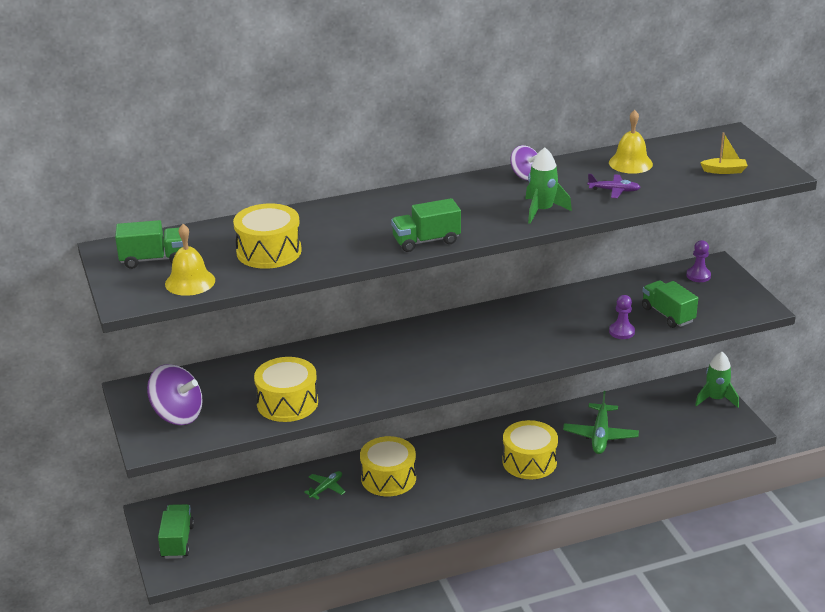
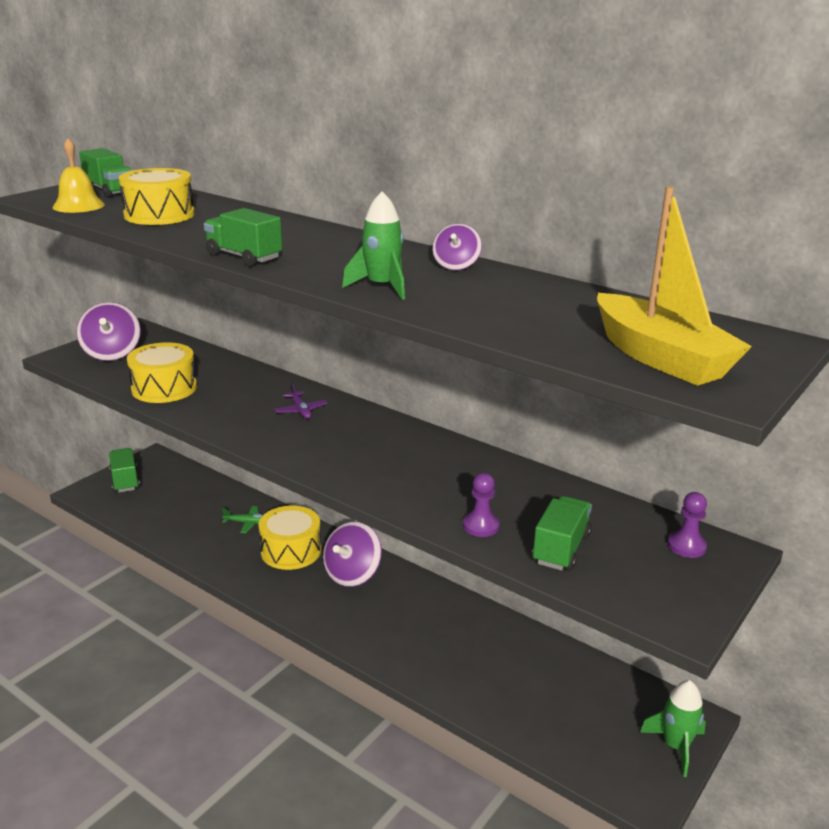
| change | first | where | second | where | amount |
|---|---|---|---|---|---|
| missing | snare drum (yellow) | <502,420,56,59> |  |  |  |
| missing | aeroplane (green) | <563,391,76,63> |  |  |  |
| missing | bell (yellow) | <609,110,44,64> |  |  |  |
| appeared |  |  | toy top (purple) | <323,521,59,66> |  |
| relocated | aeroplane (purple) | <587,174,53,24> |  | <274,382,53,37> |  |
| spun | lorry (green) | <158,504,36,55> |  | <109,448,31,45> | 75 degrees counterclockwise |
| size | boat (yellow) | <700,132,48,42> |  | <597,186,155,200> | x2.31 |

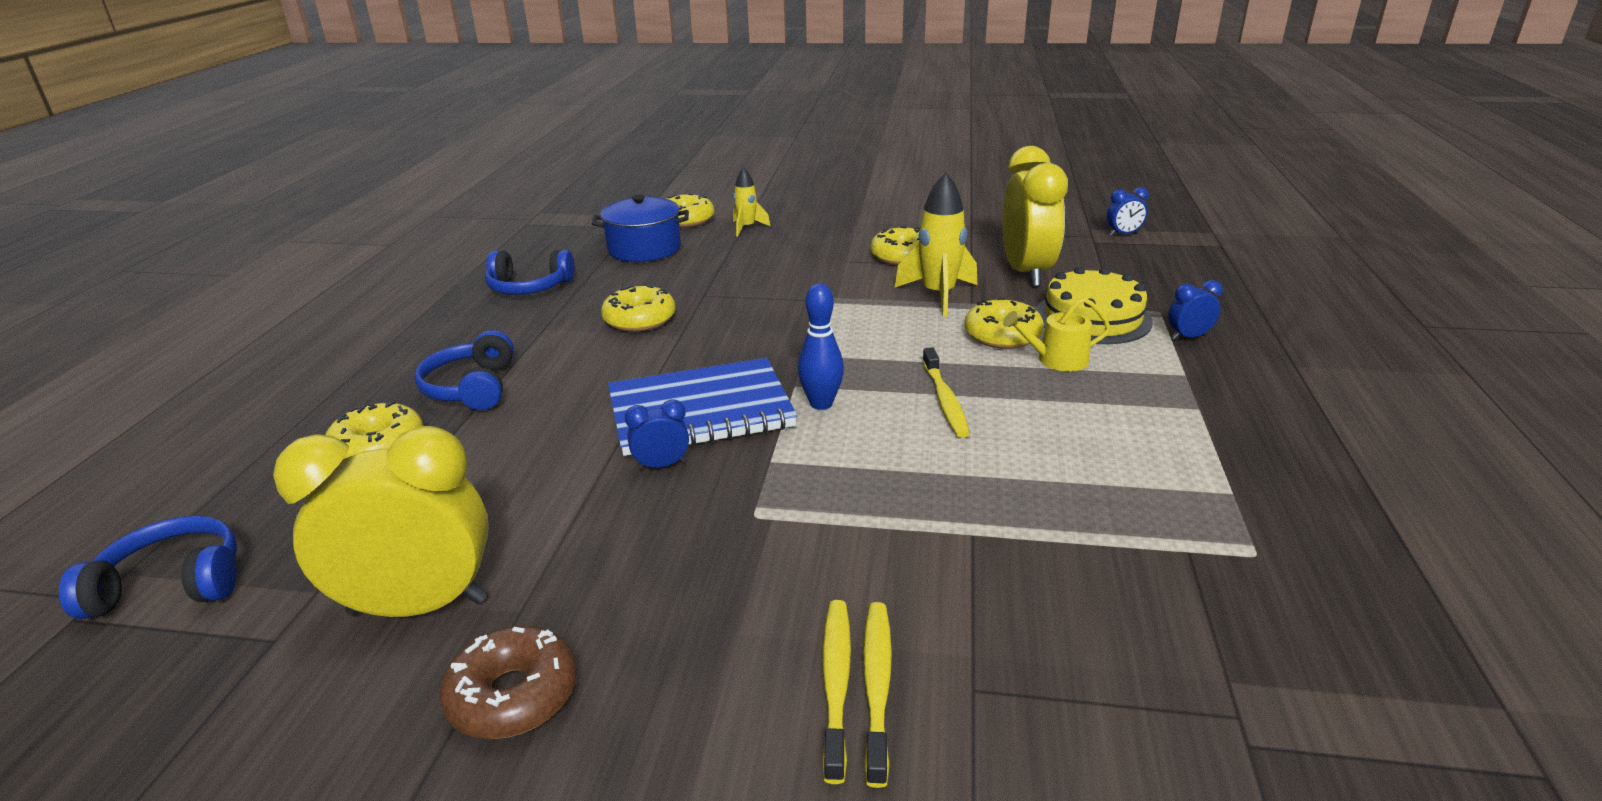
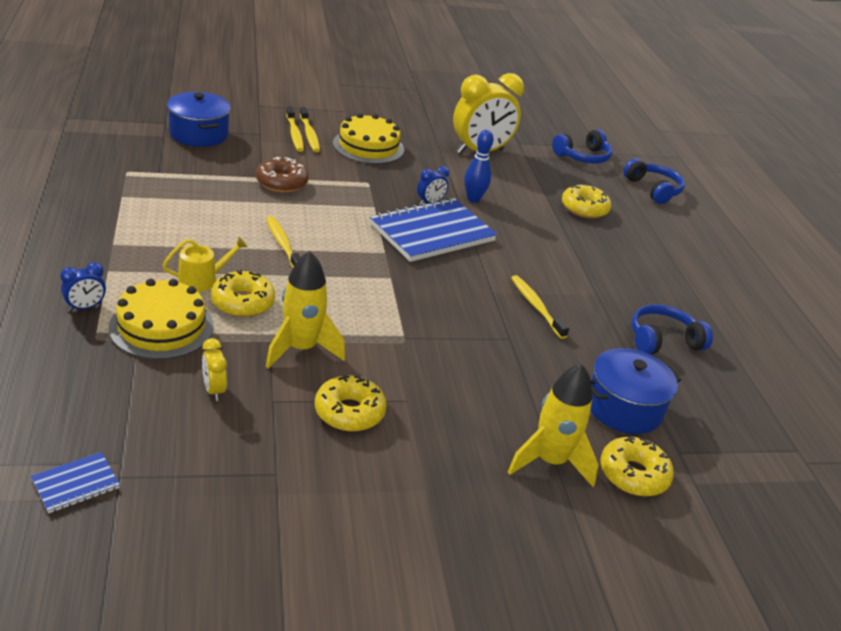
| change | first | where | second | where | amount |
|---|---|---|---|---|---|
| appeared |  |  | stockpot (cobalt) | <167,92,64,55> |  |
| appeared |  |  | layer cake (yellow) | <333,113,71,51> |  |
| relocated | headset (cobalt) | <415,330,99,80> |  | <623,158,62,46> |  |
| relocated | glazed donut (brown) | <440,626,137,113> |  | <256,157,53,36> |  |
| relocated | tenpin (cobalt) | <798,283,46,127> |  | <464,130,30,73> |  |
| exchanged | glazed donut (yellow) | <601,285,74,47> | tooth brush (yellow) | <511,275,59,64> |  |
| exchanged | clock (cobalt) | <1107,187,42,49> | exercise book (cobalt) | <31,452,89,61> |  |
| size | toy rocket (yellow) | <733,167,38,69> |  | <508,363,91,124> | x1.71 |
| size | clock (yellow) | <1002,146,66,141> |  | <202,338,25,63> | x0.43 |

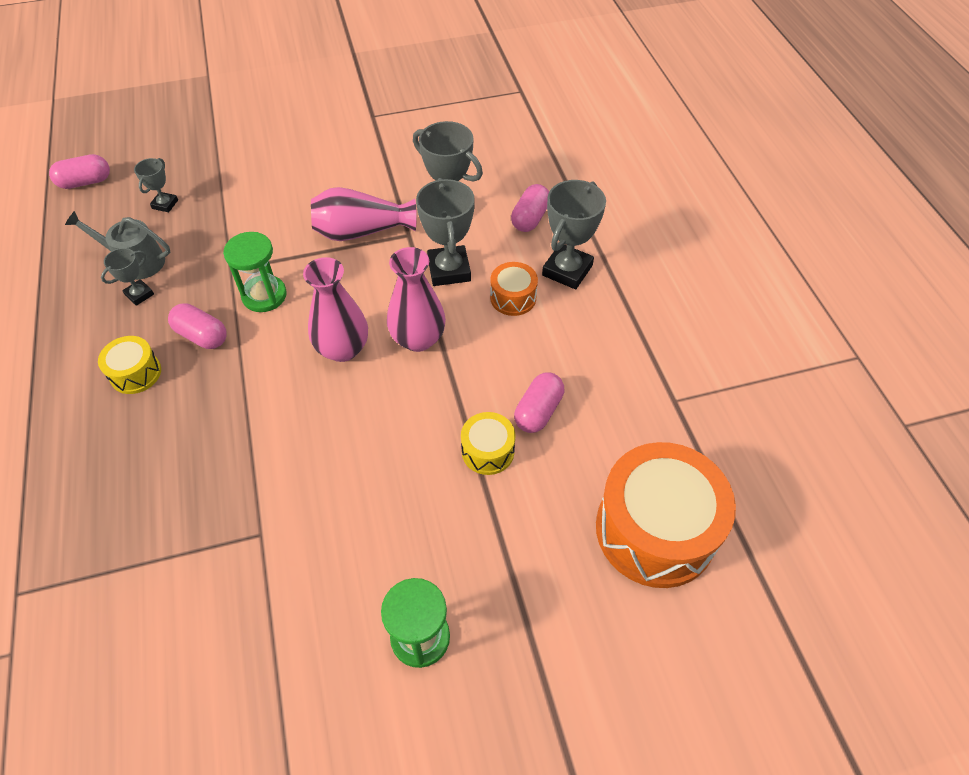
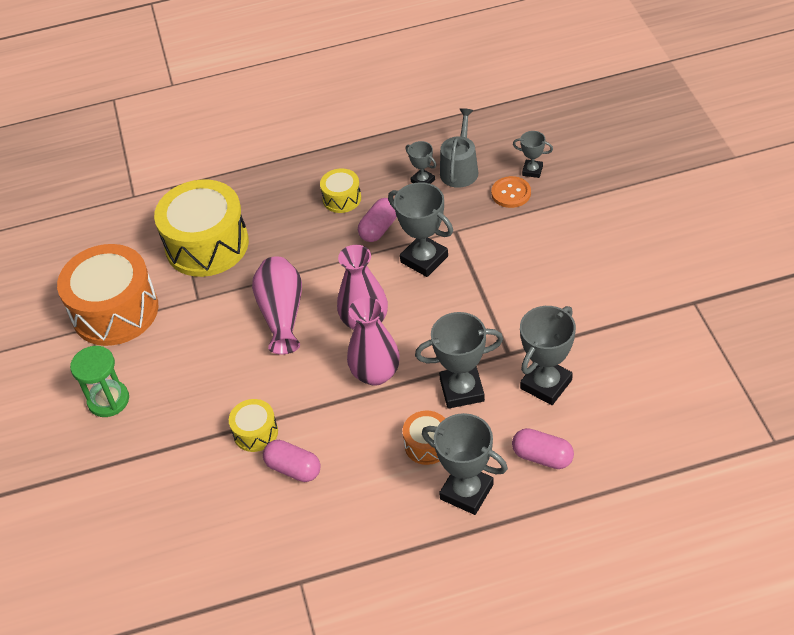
| change | first | where | second | where | amount |
|---|---|---|---|---|---|
| missing | pill shape (rose-pink) | <49,154,61,35> |  |  |  |
| appeared |  |  | snare drum (yellow) | <154,179,95,98> |  |
| appeared |  |  | shirt button (orange-coloured) | <491,176,40,32> |  |
| relocated | tall vase (rose-pink) | <311,187,106,54> |  | <252,256,50,99> |  |
| relocated | snare drum (orange-coloured) | <596,442,140,146> |  | <57,244,102,102> |  |
| exchanged | sandglass (green) | <223,232,64,80> | award cup (ash-grey) | <388,182,65,95> |  |

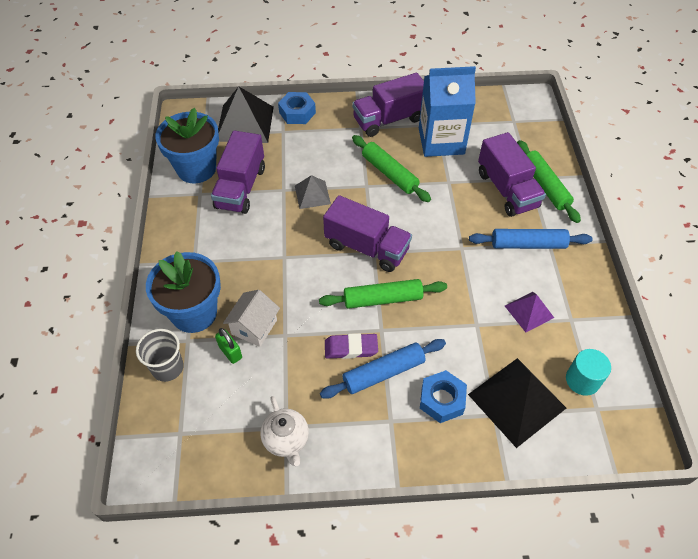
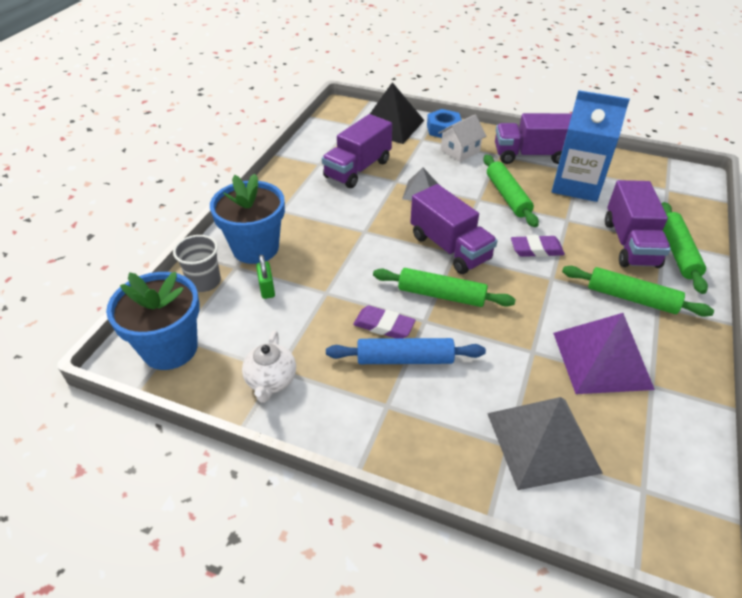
| change | first | where | second | where | amount |
|---|---|---|---|---|---|
| missing | nut (cobalt) | <420,370,47,53> |  |  |  |
| missing | cylinder (turquoise) | <566,349,45,47> |  |  |  |
| appeared |  |  | pencil eraser (purple) | <511,235,54,22> |  |
| relocated | potted plant (cobalt) | <155,108,64,75> |  | <106,272,94,98> |  |
| relocated | toy house (snow-white) | <223,290,57,57> |  | <438,114,48,48> |  |
| colour | pyramid shape (jet-black) | <468,358,98,90> | pyramid shape (ash-grey) | <487,397,116,93> |  |
| colour | dough roller (cobalt) | <469,229,124,20> | dough roller (green) | <562,266,152,51> |  |
| size | pyramid shape (purple) | <505,292,49,40> |  | <553,313,102,81> | x1.79 |

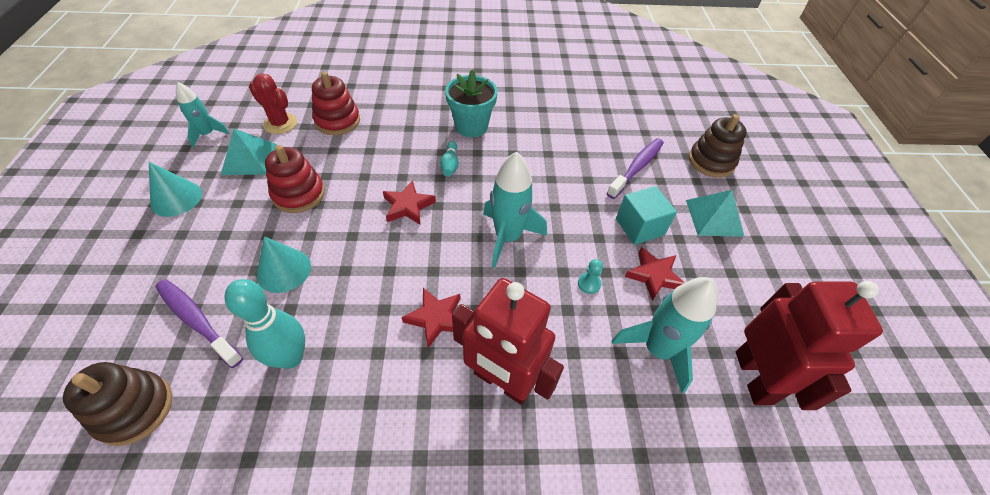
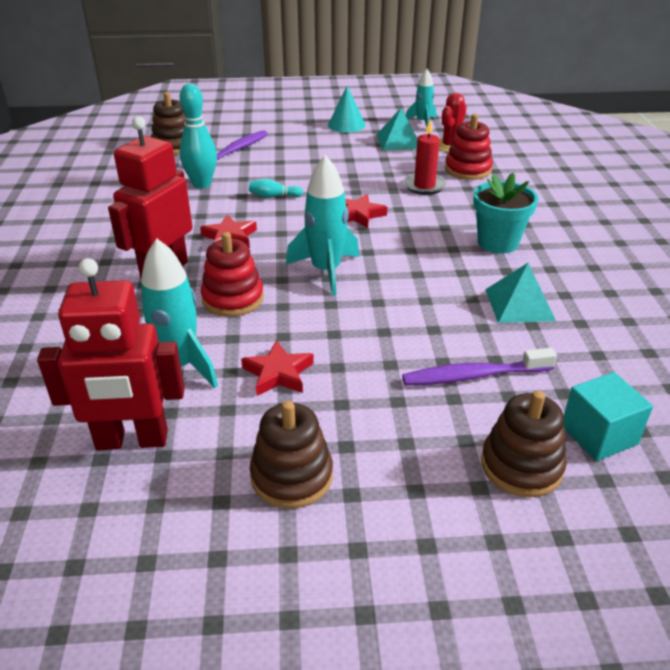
| change | first | where | second | where | amount |
|---|---|---|---|---|---|
| missing | cone (turquoise) | <256,236,55,57> |  |  |  |
| missing | game pawn (turquoise) | <578,259,25,35> |  |  |  |
| appeared |  |  | stacking rings (brown) | <250,401,83,107> |  |
| appeared |  |  | wax candle (crimson) | <403,119,44,76> |  |
| relocated | stacking rings (crimson) | <265,145,60,68> |  | <201,232,63,85> |  |
| relocated | tenpin (turquoise) | <440,141,19,36> |  | <249,178,54,20> |  |
| relocated | block (turquoise) | <616,186,61,59> |  | <563,372,90,89> |  |
| relocated | pyramid shape (turquoise) | <686,190,59,47> |  | <485,263,71,60> |  |
| spun | tooth brush (purple) | <606,138,58,61> |  | <402,348,155,38> | 135 degrees clockwise |

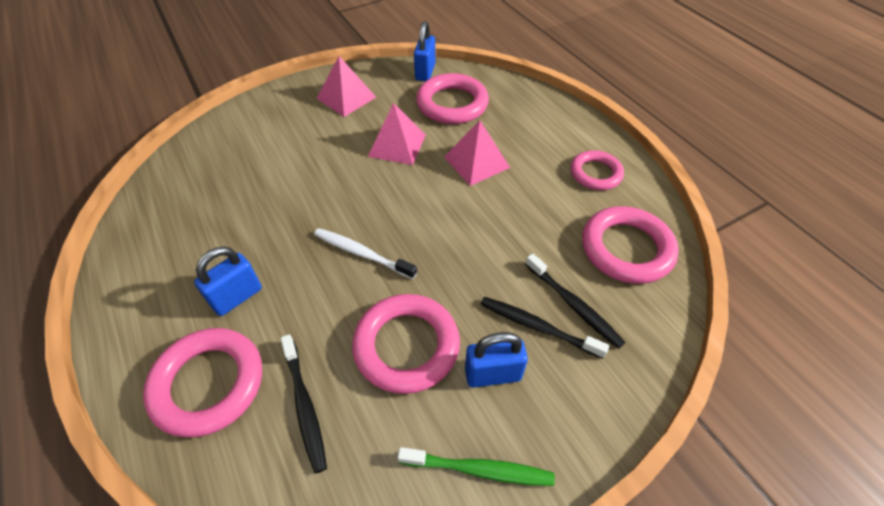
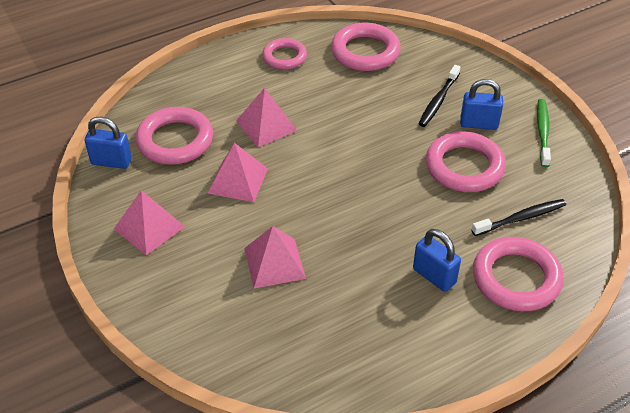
| change | first | where | second | where | amount |
|---|---|---|---|---|---|
| missing | tooth brush (snow-white) | <314,228,103,51> |  |  |  |
| missing | tooth brush (jet-black) | <525,253,101,96> |  |  |  |
| appeared |  |  | pyramid shape (rose-pink) | <244,226,62,62> |  |
| spun | lock (cobalt) | <465,332,63,56> |  | <460,79,43,51> | 75 degrees counterclockwise |

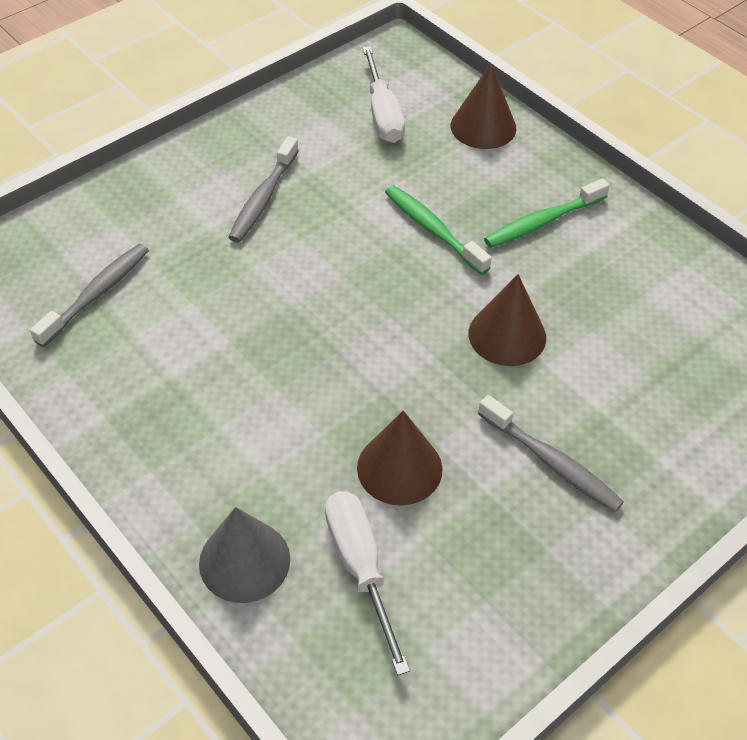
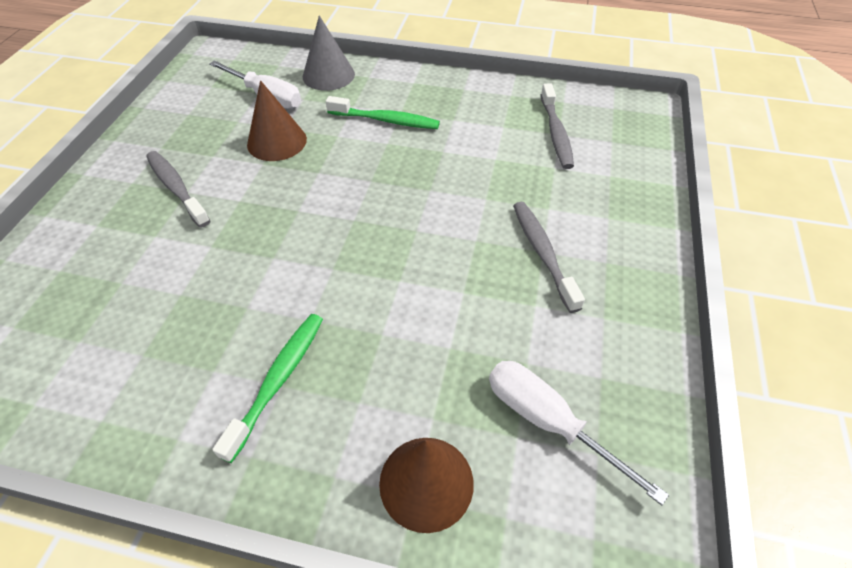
| change | first | where | second | where | amount |
|---|---|---|---|---|---|
| missing | cone (brown) | <469,274,77,92> |  |  |  |
| relocated | tooth brush (green) | <385,185,107,90> |  | <325,96,115,33> |  |
| spun | tooth brush (ash-grey) | <478,395,146,117> |  | <146,151,64,77> | 45 degrees clockwise |

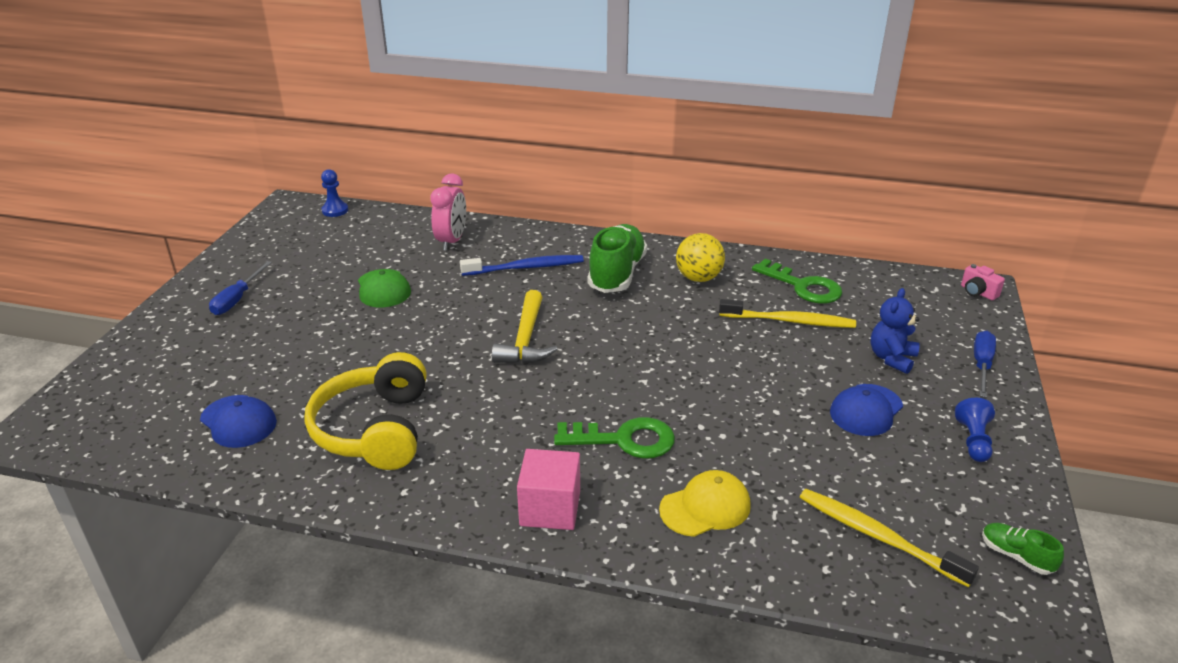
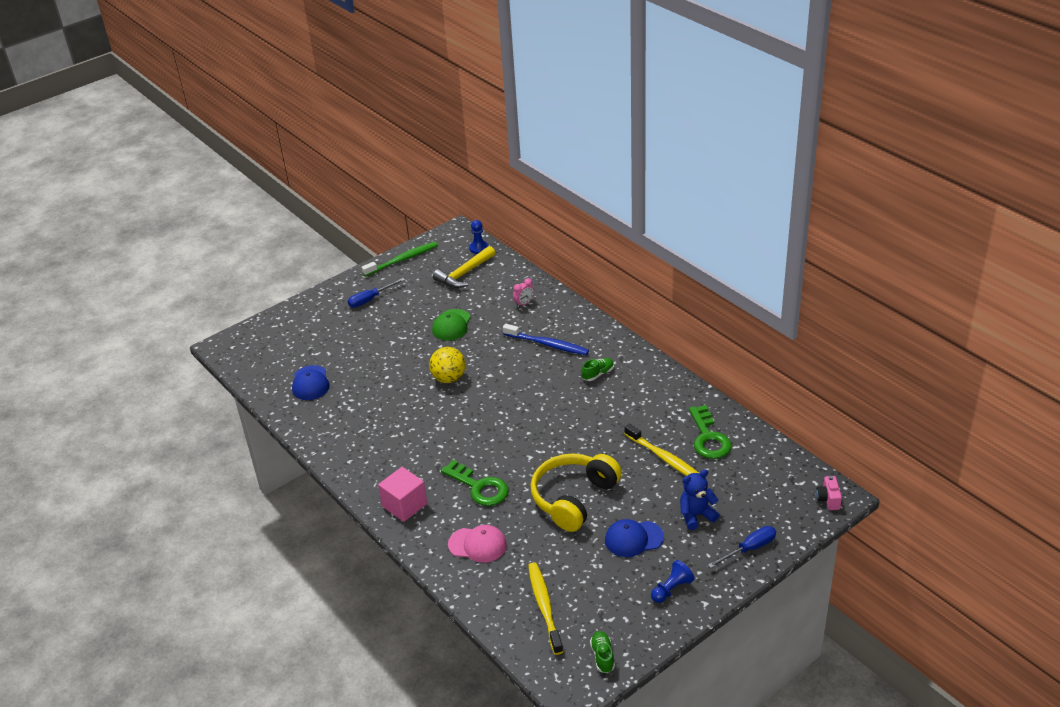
| change | first | where | second | where | amount |
|---|---|---|---|---|---|
| appeared |  |  | tooth brush (green) | <361,242,77,35> |  |
| relocated | headset (yellow) | <304,352,123,118> |  | <531,453,91,79> |  |
| relocated | claw hammer (yellow) | <492,290,65,74> |  | <433,246,62,42> |  |
| relocated | sphere (yellow) | <676,233,49,49> |  | <429,347,37,36> |  |
| colour | cap (yellow) | <659,470,92,67> | cap (rose-pink) | <448,525,59,38> |  |
| size | clock (rose-pink) | <430,174,36,77> |  | <513,278,21,30> | x0.55 |
| size | sneaker (green) | <587,224,60,69> |  | <581,358,33,23> | x0.46 |

